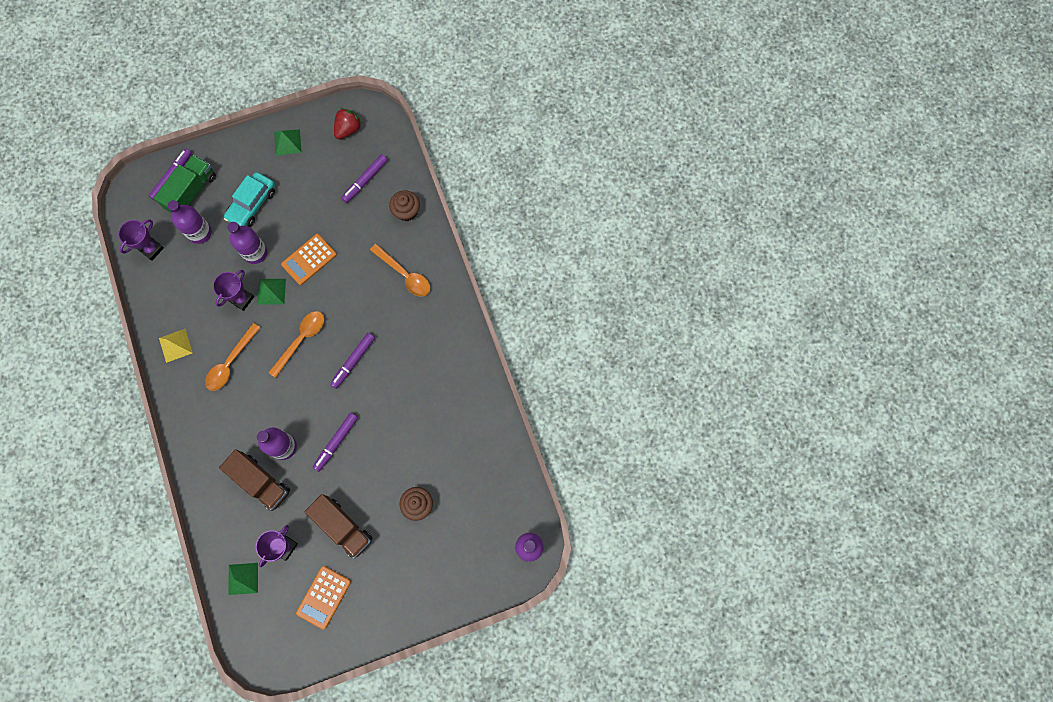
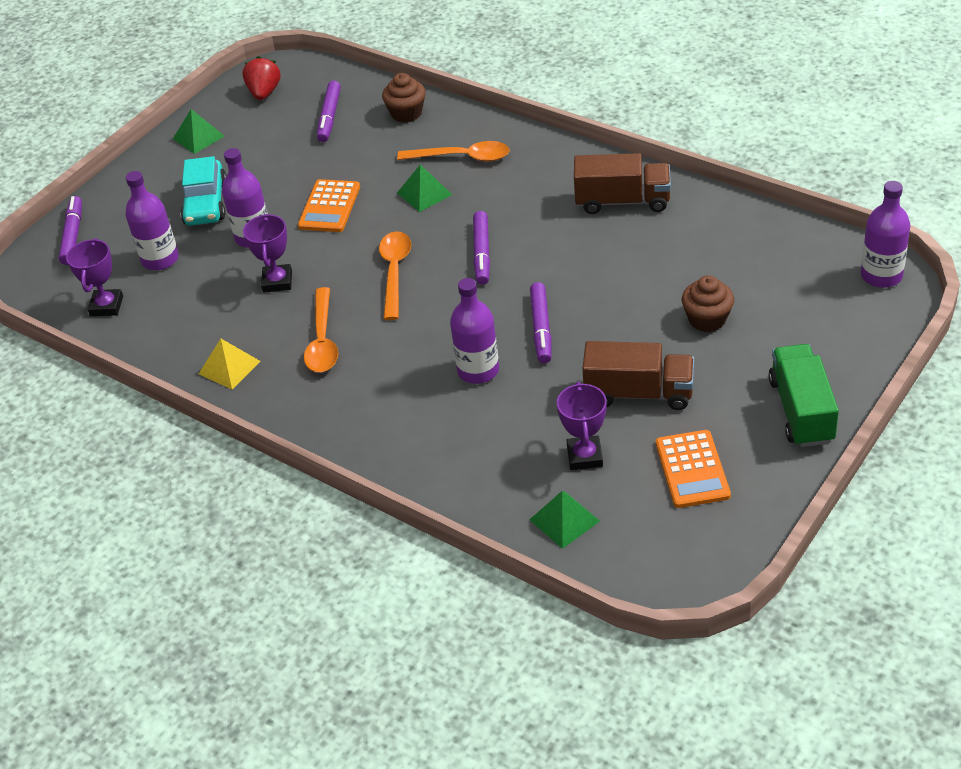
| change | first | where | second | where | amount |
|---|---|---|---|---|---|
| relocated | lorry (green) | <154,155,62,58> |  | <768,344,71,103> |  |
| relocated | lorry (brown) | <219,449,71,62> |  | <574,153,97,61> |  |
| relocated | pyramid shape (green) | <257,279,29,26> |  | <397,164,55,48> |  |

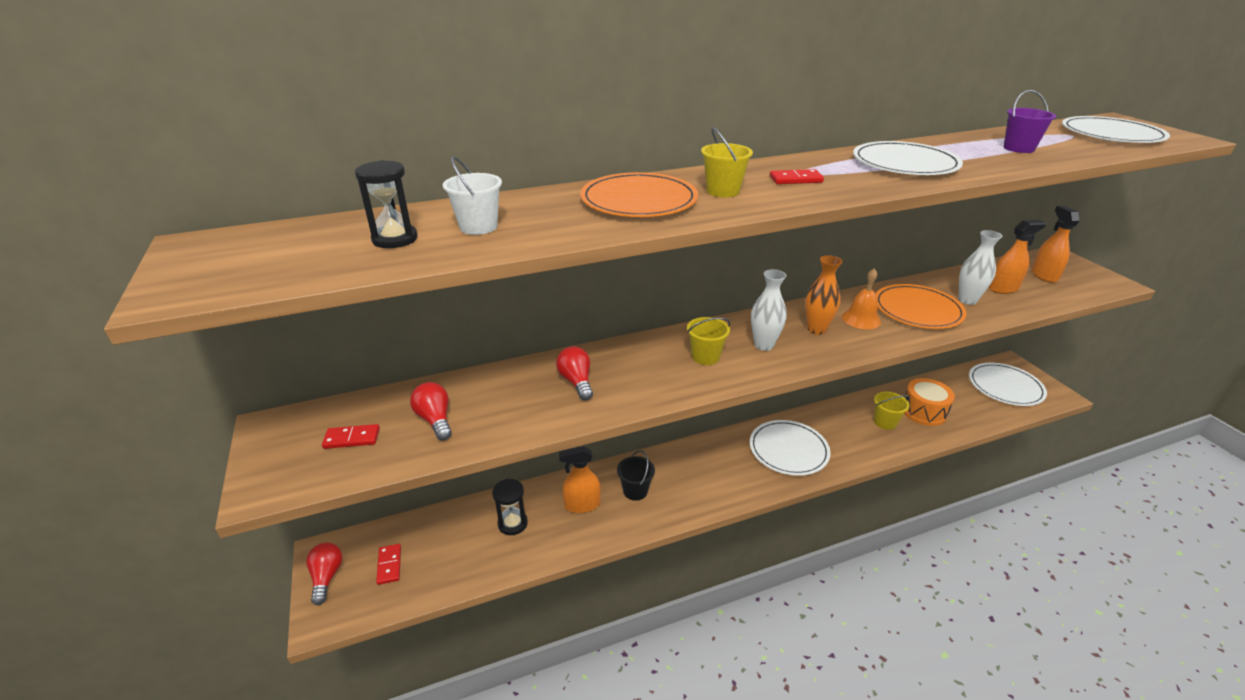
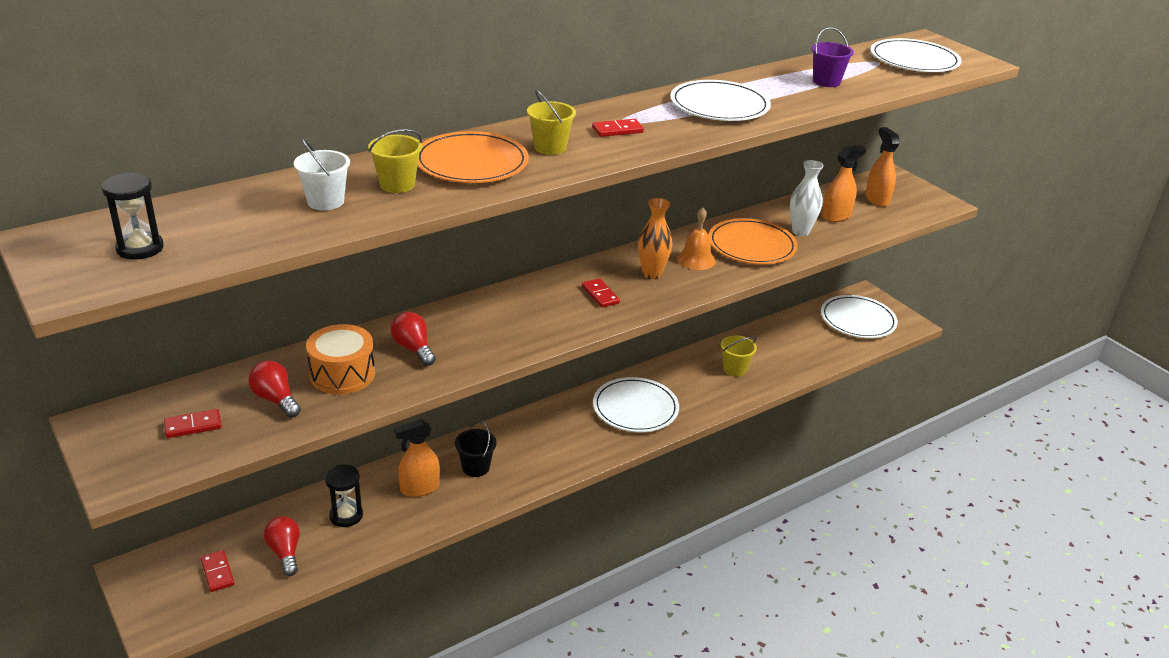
| change | first | where | second | where | amount |
|---|---|---|---|---|---|
| relocated | light bulb (crimson) | <306,543,36,62> |  | <264,516,36,60> |  |
| relocated | sandglass (jet-black) | <355,160,63,88> |  | <102,173,62,87> |  |
| relocated | sand bucket (yellow) | <687,317,43,48> |  | <368,129,54,64> |  |
| relocated | snare drum (orange-coloured) | <904,378,51,48> |  | <306,324,69,70> |  |
| exchanged | tall vase (snow-white) | <751,269,36,82> | domino tile (crimson) | <582,278,38,30> |  |

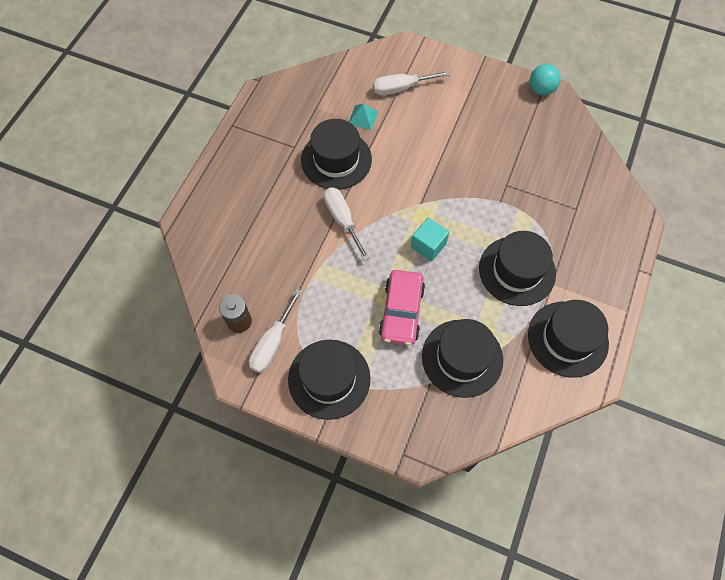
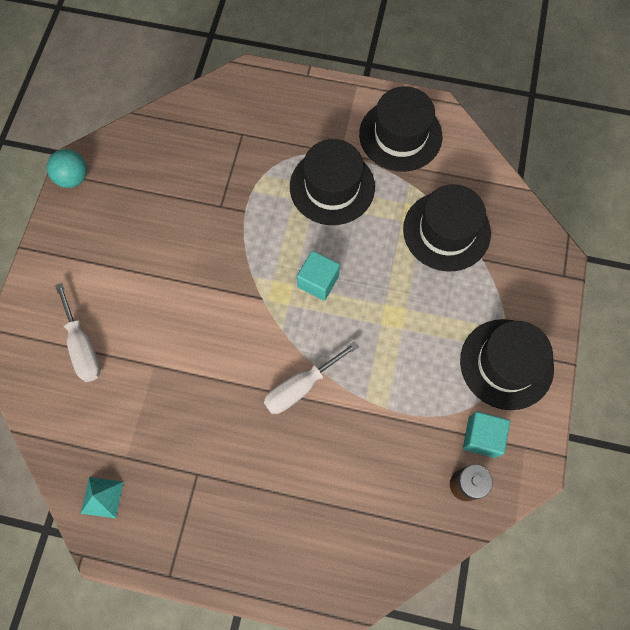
| change | first | where | second | where | amount |
|---|---|---|---|---|---|
| missing | tall hat (jet-black) | <301,119,71,71> |  |  |  |
| missing | toy car (rose-pink) | <379,270,46,75> |  |  |  |
| relocated | pyramid shape (turquoise) | <349,104,29,26> |  | <81,477,42,41> |  |
| exchanged | flat screwdriver (snow-white) | <249,289,53,84> | block (turquoise) | <463,412,47,46> |  |

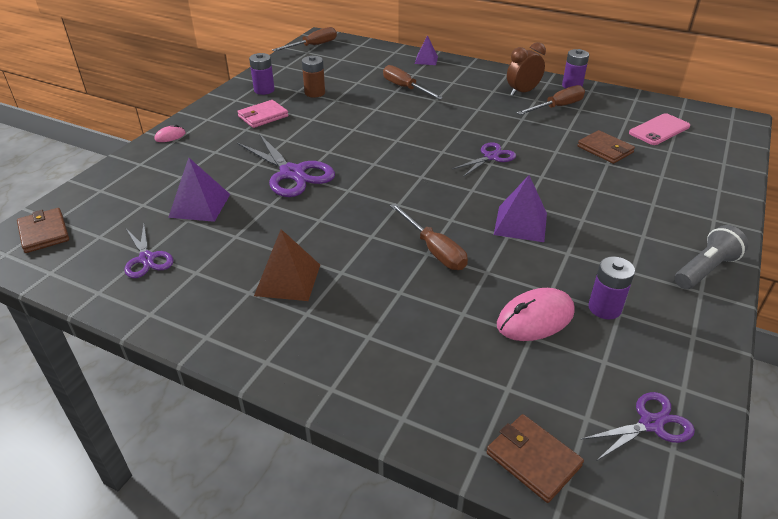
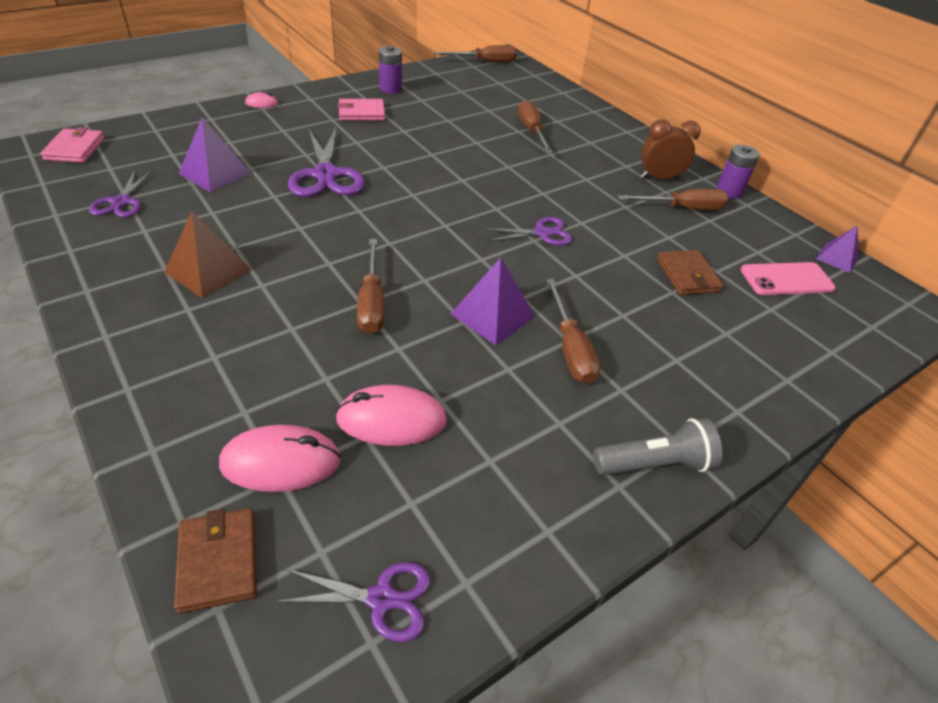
| change | first | where | second | where | amount |
|---|---|---|---|---|---|
| missing | AA battery (brown) | <302,56,23,42> |  |  |  |
| missing | AA battery (purple) | <588,256,47,64> |  |  |  |
| appeared |  |  | mouse (rose-pink) | <219,425,122,67> |  |
| appeared |  |  | flat screwdriver (brown) | <546,279,54,105> |  |
| relocated | pyramid shape (purple) | <415,35,23,30> |  | <816,226,43,47> |  |
| colour | card wallet (brown) | <17,208,52,45> | card wallet (rose-pink) | <40,127,65,36> |  |

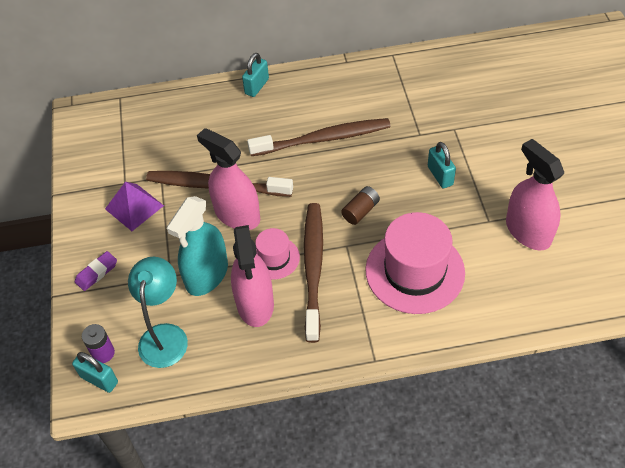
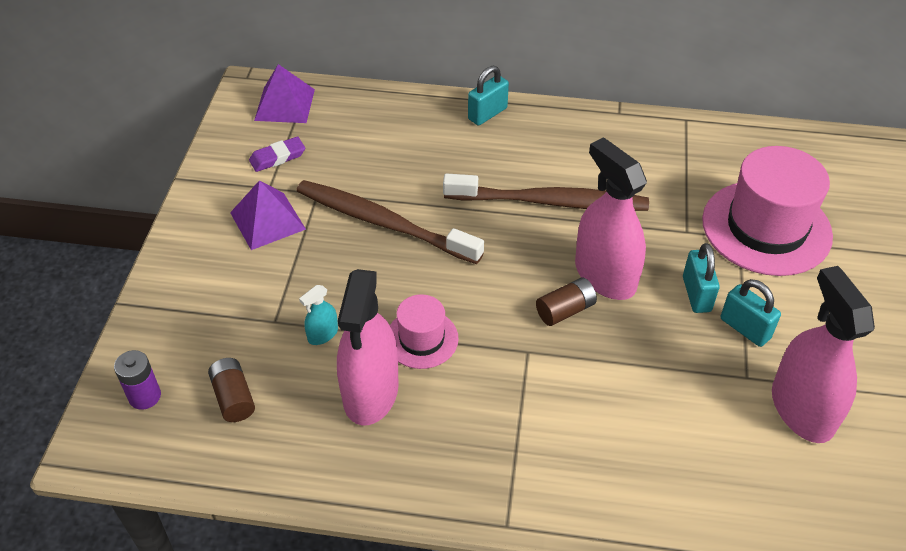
| change | first | where | second | where | amount |
|---|---|---|---|---|---|
| missing | tooth brush (brown) | <304,203,19,140> |  |  |  |
| appeared |  |  | pyramid shape (purple) | <254,64,61,59> |  |
| relocated | lock (turquoise) | <72,352,46,41> |  | <721,279,60,68> |  |
| relocated | pencil eraser (purple) | <75,251,42,40> |  | <249,136,56,36> |  |
| relocated | sprayer (rose-pink) | <197,128,63,102> |  | <575,137,72,163> |  |
| relocated | tall hat (rose-pink) | <365,212,100,102> |  | <702,146,131,130> |  |
| exchanged | reading lamp (turquoise) | <128,257,60,111> | AA battery (brown) | <208,358,47,64> |  |
| size | sprayer (turquoise) | <167,196,61,100> |  | <299,285,39,60> | x0.43 |

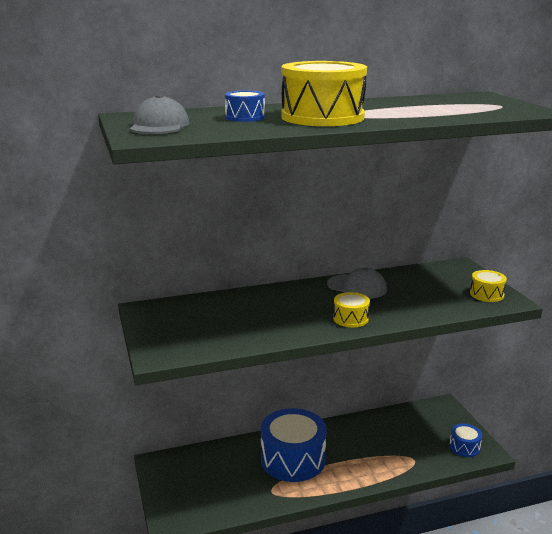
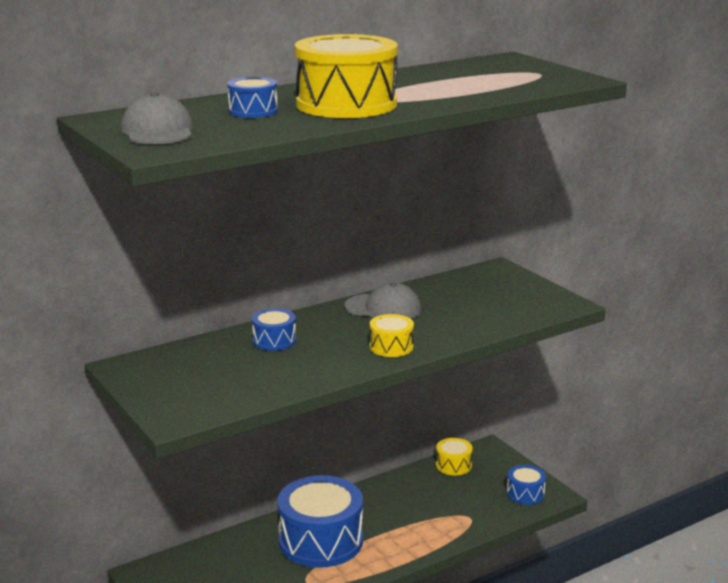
| change | first | where | second | where | amount |
|---|---|---|---|---|---|
| appeared |  |  | snare drum (cobalt) | <252,308,44,43> |  |
| relocated | snare drum (yellow) | <470,270,37,32> |  | <436,438,37,37> |  |

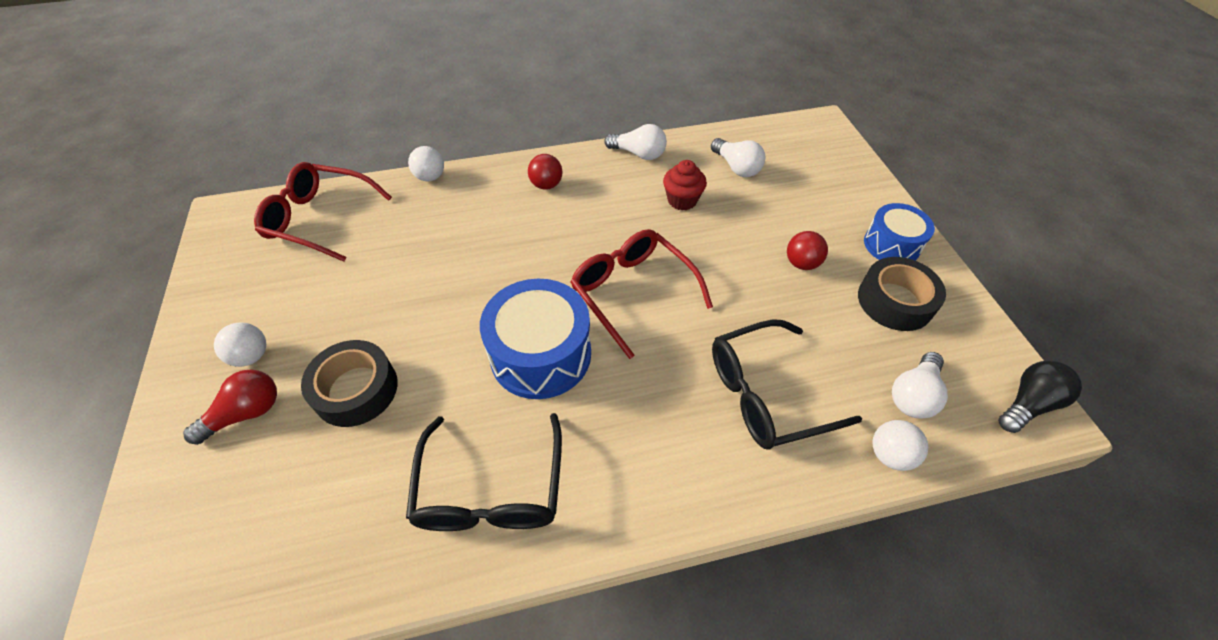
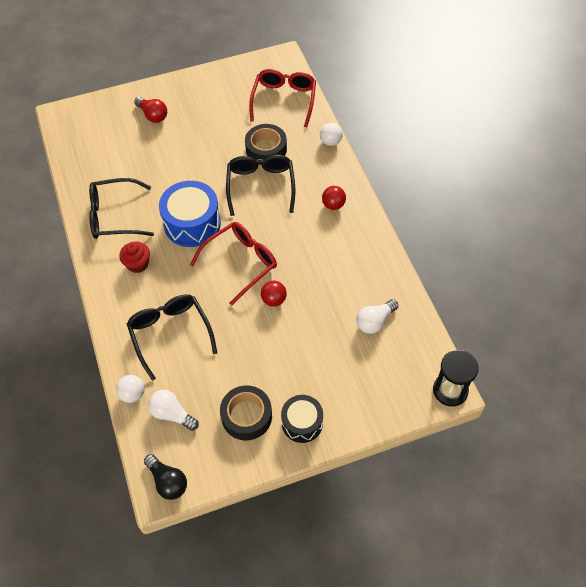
| change | first | where | second | where | amount |
|---|---|---|---|---|---|
| missing | sphere (snow-white) | <214,322,52,45> |  |  |  |
| missing | light bulb (snow-white) | <604,124,63,36> |  |  |  |
| appeared |  |  | glasses (jet-black) | <226,154,69,62> |  |
| appeared |  |  | sandglass (jet-black) | <433,350,46,57> |  |
| relocated | tape (jet-black) | <301,340,97,87> |  | <245,124,42,41> |  |
| relocated | cupcake (crimson) | <663,160,44,50> |  | <119,242,31,31> |  |
| relocated | sphere (crimson) | <787,231,41,39> |  | <261,281,26,26> |  |
| colour | snare drum (cobalt) | <864,203,71,58> | snare drum (jet-black) | <281,395,42,48> |  |

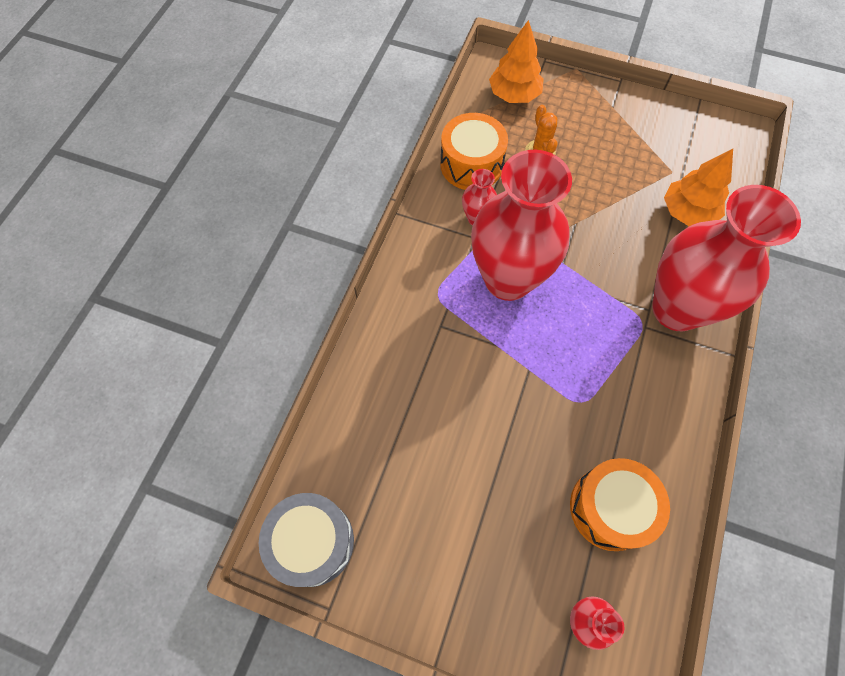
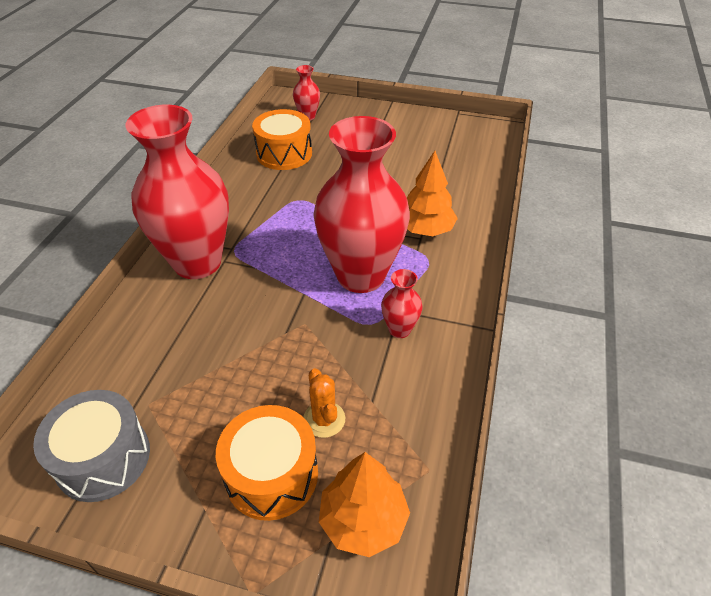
| change | first | where | second | where | amount |
|---|---|---|---|---|---|
| relocated | snare drum (ash-grey) | <259,493,95,94> |  | <33,390,117,112> |  |
| relocated | snare drum (orange-coloured) | <440,113,68,77> |  | <216,405,102,116> |  |
| relocated | tree (orange-coloured) | <664,149,69,77> |  | <407,151,51,85> |  |

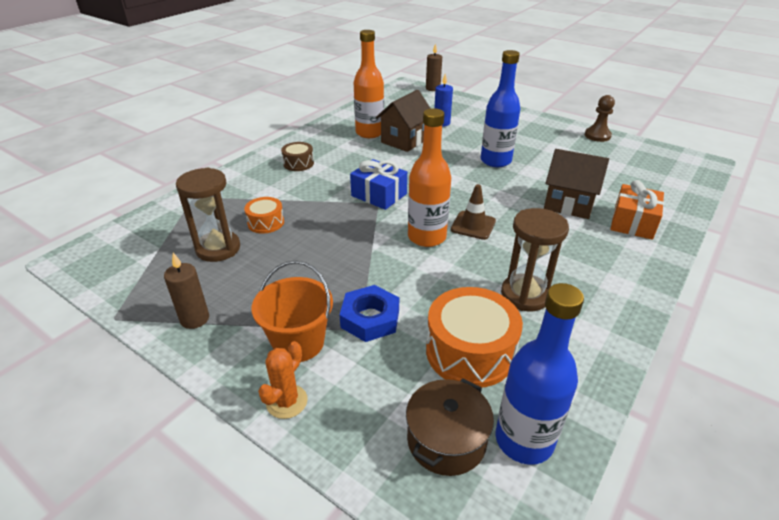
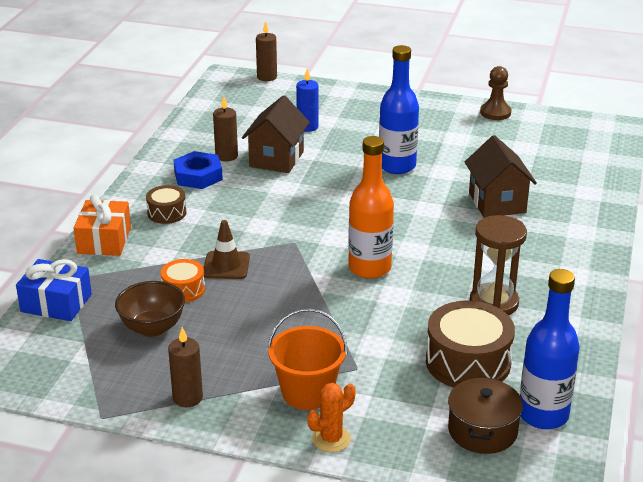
| change | first | where | second | where | amount |
|---|---|---|---|---|---|
| relocated | nut (cobalt) | <340,285,59,57> |  | <174,151,49,38> |  |
| relocated | wrapped gift (cobalt) | <350,159,57,51> |  | <16,259,76,62> |  |
| relocated | safety cone (brown) | <451,184,45,56> |  | <204,220,46,59> |  |
| relocated | wrapped gift (orange-coloured) | <610,180,54,60> |  | <74,194,57,62> |  |
| exchanged | sandglass (brown) | <176,167,64,95> | serving bowl (brown) | <115,281,70,56> |  |
| exchanged | flask (orange-coloured) | <354,30,30,108> | wax candle (brown) | <213,96,25,66> |  |
| colour | snare drum (orange-coloured) | <426,287,97,100> | snare drum (brown) | <426,300,89,88> |  |
| spun | cactus (orange-coloured) | <258,341,50,78> |  | <307,383,49,69> | 45 degrees clockwise |
| spun | toy house (brown) | <544,149,65,70> |  | <465,135,72,83> | 75 degrees clockwise |

